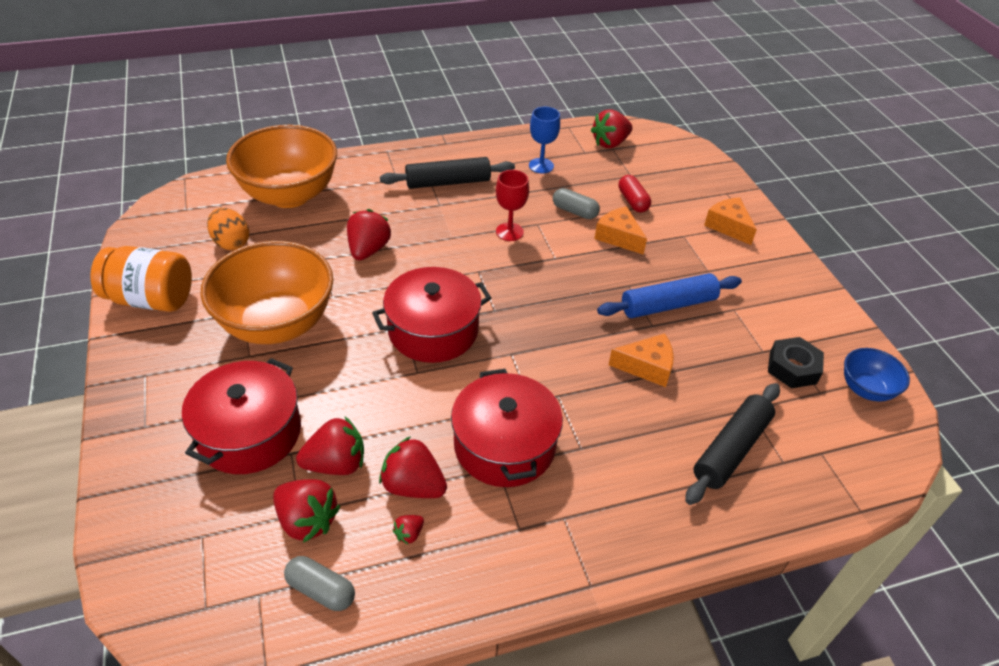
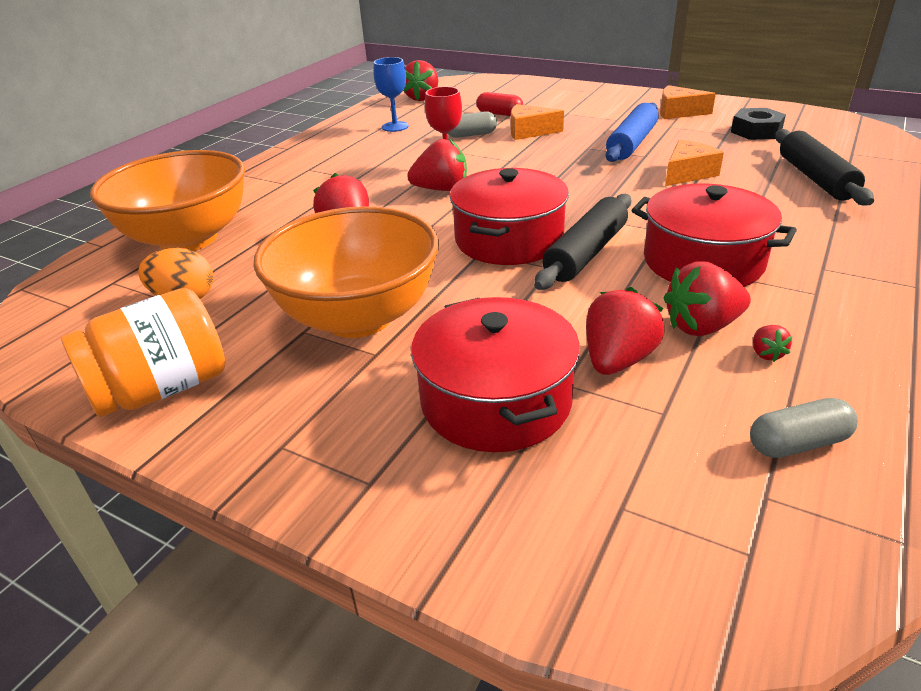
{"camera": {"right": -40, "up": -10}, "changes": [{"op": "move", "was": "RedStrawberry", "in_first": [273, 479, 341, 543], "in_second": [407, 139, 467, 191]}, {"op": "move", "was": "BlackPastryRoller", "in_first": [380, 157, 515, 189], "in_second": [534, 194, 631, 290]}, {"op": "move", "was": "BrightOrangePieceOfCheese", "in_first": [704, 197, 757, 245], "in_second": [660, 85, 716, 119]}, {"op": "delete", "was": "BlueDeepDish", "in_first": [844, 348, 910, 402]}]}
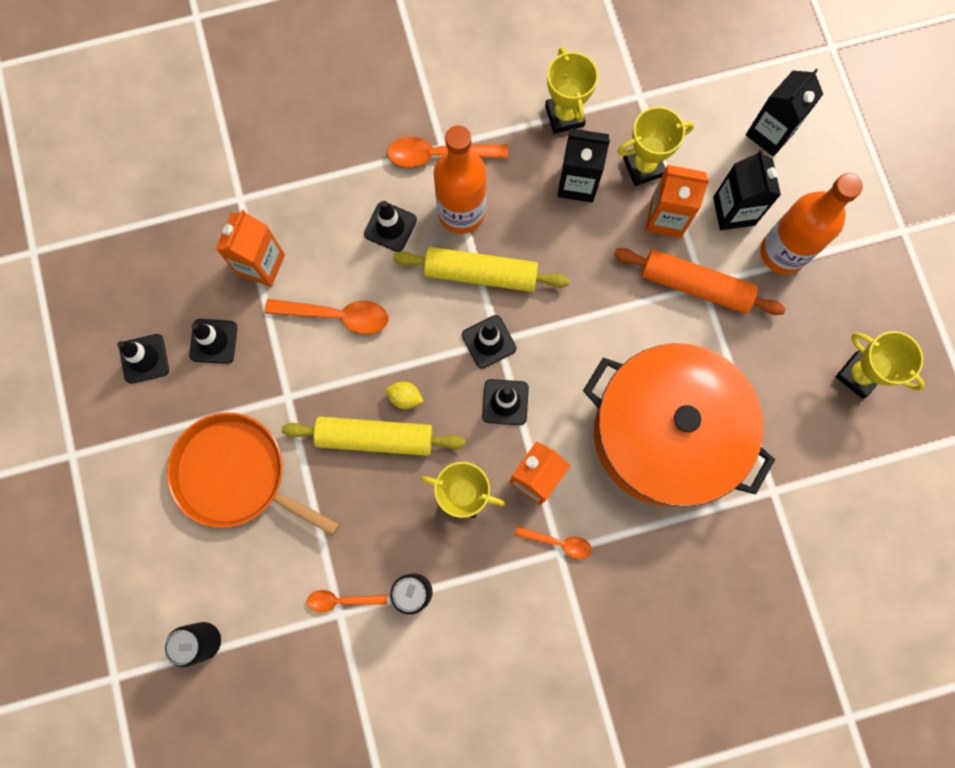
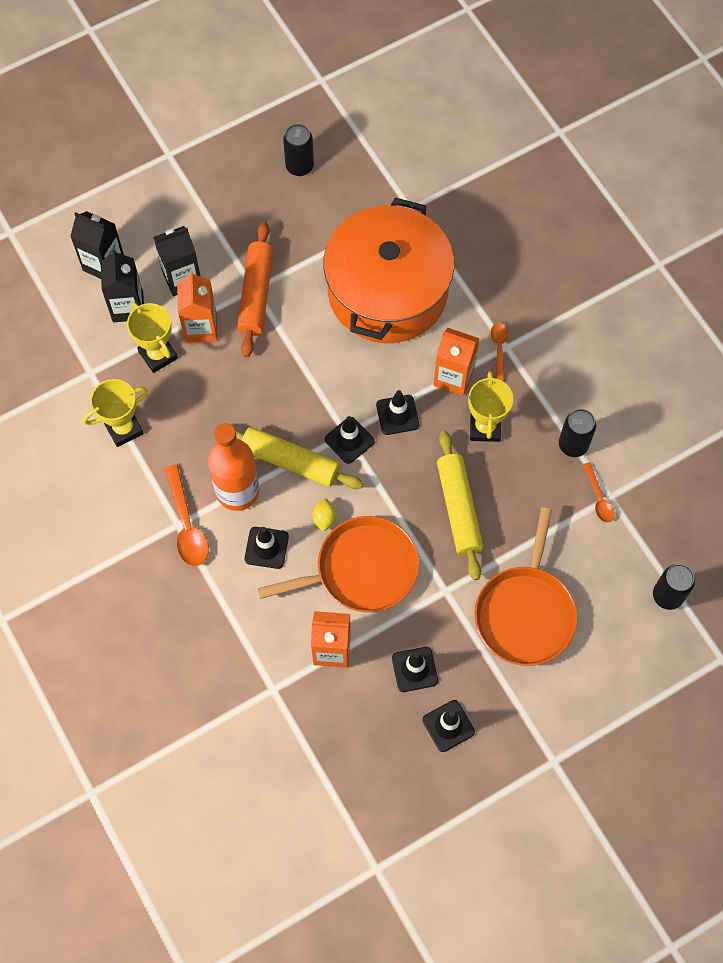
{"camera": {"right": -105, "up": -10}, "changes": [{"op": "replace", "was": "BrightOrangeSpoon", "now": "BrightOrangeSkillet", "in_first": [265, 299, 389, 334], "in_second": [258, 516, 419, 612]}, {"op": "move", "was": "BrightYellowToyLemon", "in_first": [386, 381, 424, 409], "in_second": [312, 498, 336, 531]}, {"op": "rotate", "was": "BrightYellowPastryRoller", "in_first": [393, 247, 569, 292], "in_second": [235, 427, 364, 489], "clockwise": -60}, {"op": "move", "was": "BlackCarton", "in_first": [557, 128, 610, 203], "in_second": [101, 249, 144, 322]}, {"op": "delete", "was": "BrightOrangeDrinkBottle", "in_first": [760, 173, 863, 274]}, {"op": "replace", "was": "BrightYellowPrizeCup", "now": "BlackSodaCan", "in_first": [836, 331, 925, 399], "in_second": [283, 124, 314, 176]}]}
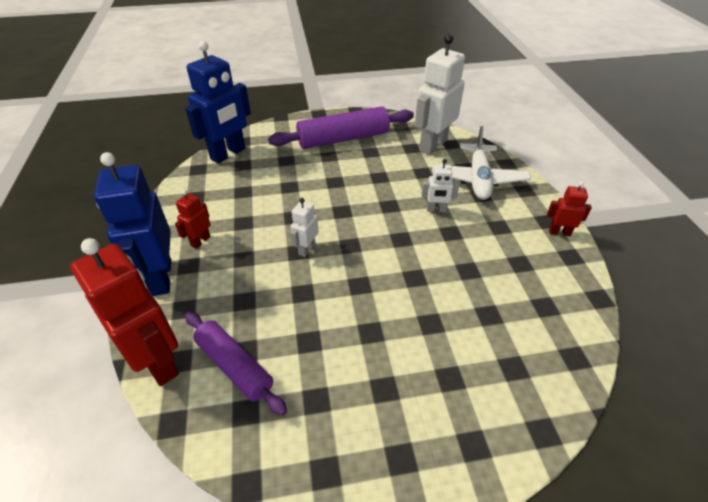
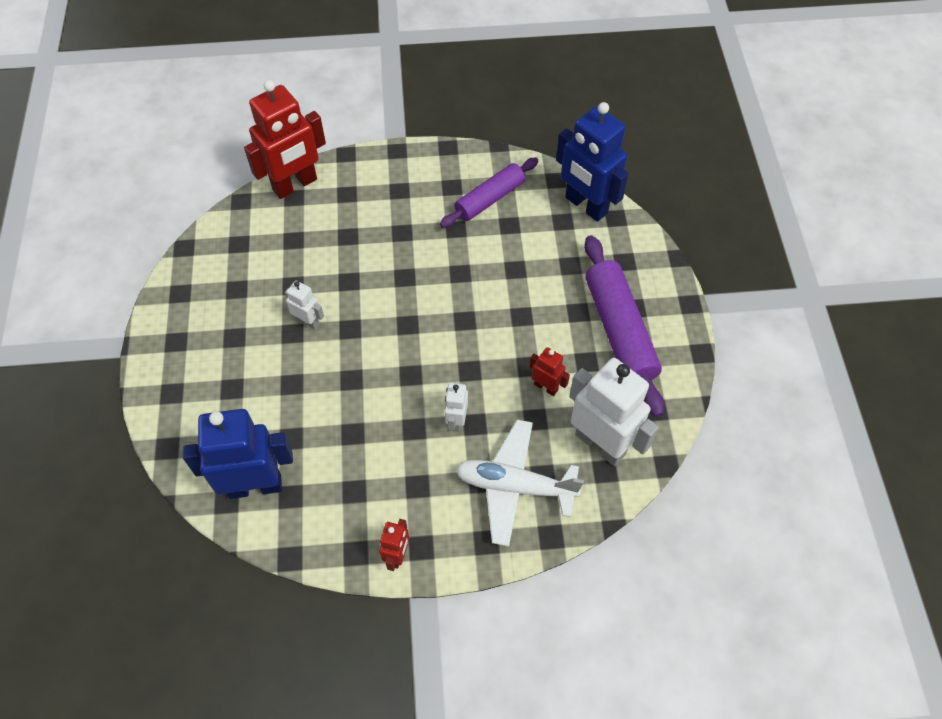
{"camera": {"right": 95, "up": 15}, "changes": [{"op": "move", "was": "BlueToyRobot", "in_first": [94, 152, 171, 296], "in_second": [183, 409, 293, 499]}, {"op": "move", "was": "RedToyRobot", "in_first": [175, 190, 211, 249], "in_second": [529, 347, 570, 396]}, {"op": "move", "was": "PurplePastryRoller", "in_first": [185, 311, 287, 416], "in_second": [440, 157, 538, 228]}, {"op": "move", "was": "WhiteToyRobot", "in_first": [291, 198, 318, 257], "in_second": [285, 281, 324, 330]}]}
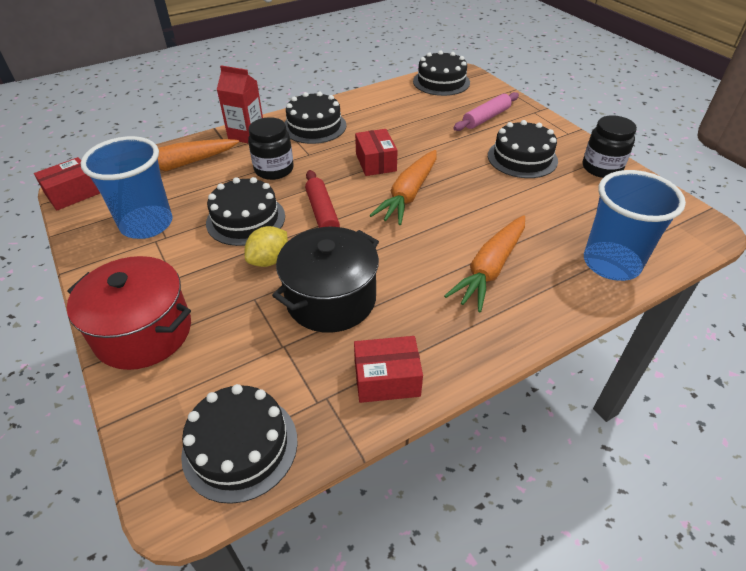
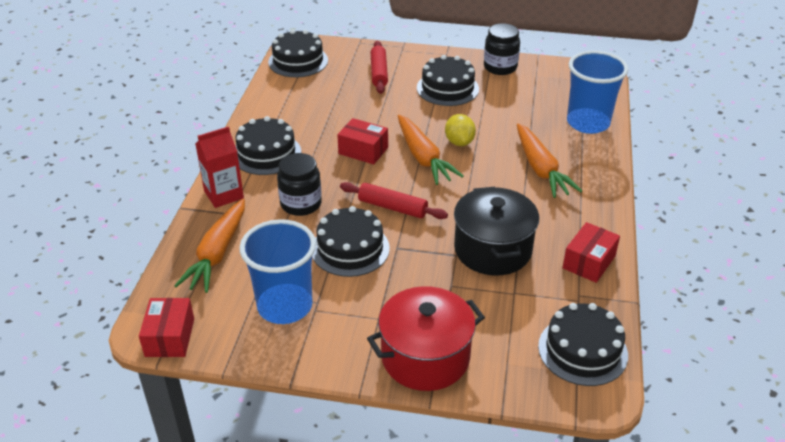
{"camera": {"right": -50, "up": -5}, "changes": [{"op": "move", "was": "BrightYellowToyLemon", "in_first": [245, 226, 288, 267], "in_second": [445, 114, 476, 146]}, {"op": "recolor", "was": "PinkPastryRoller", "now": "RedPastryRoller", "in_first": [454, 92, 519, 131], "in_second": [371, 41, 388, 94]}]}
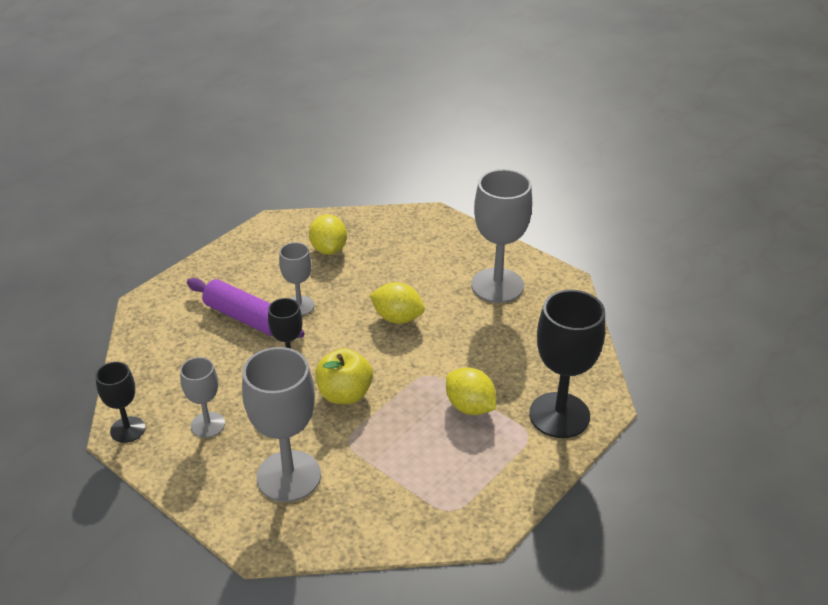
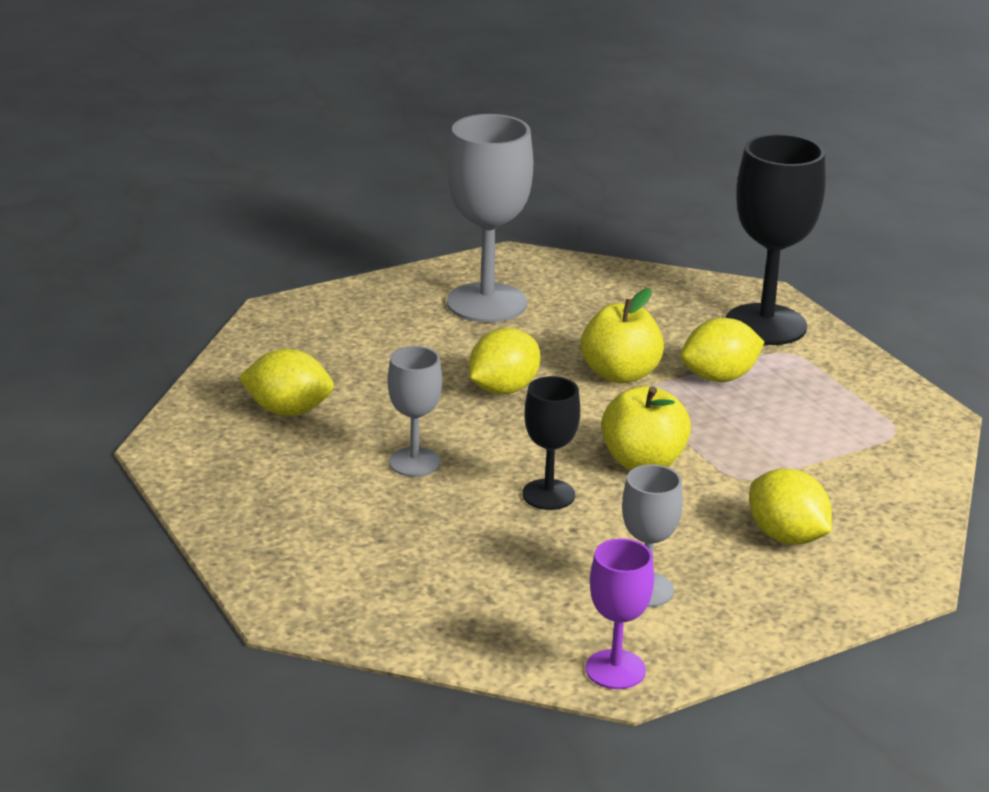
{"camera": {"right": -70, "up": -10}, "changes": [{"op": "recolor", "was": "BlackWineGlass", "now": "PurpleWineGlass", "in_first": [95, 362, 145, 443], "in_second": [585, 539, 654, 689]}, {"op": "delete", "was": "PurplePastryRoller", "in_first": [187, 278, 305, 338]}, {"op": "replace", "was": "GreyWineGlass", "now": "BrightYellowToyLemon", "in_first": [242, 347, 321, 502], "in_second": [749, 468, 832, 545]}, {"op": "insert", "now": "BrightYellowToyApple", "in_second": [581, 288, 664, 383]}]}
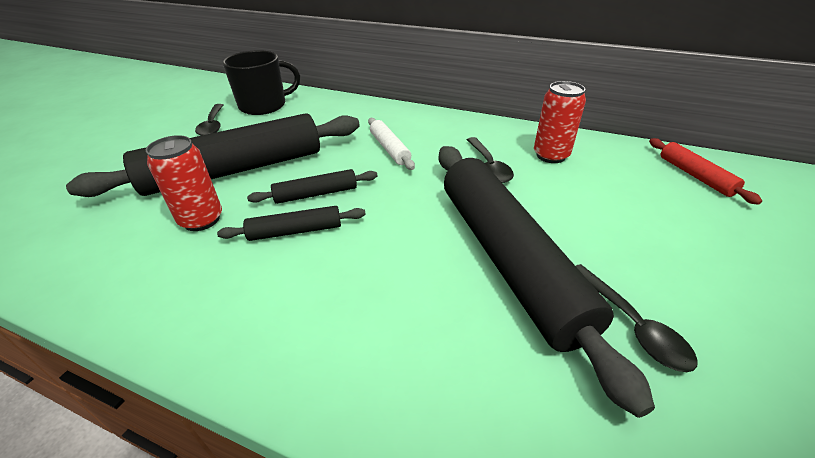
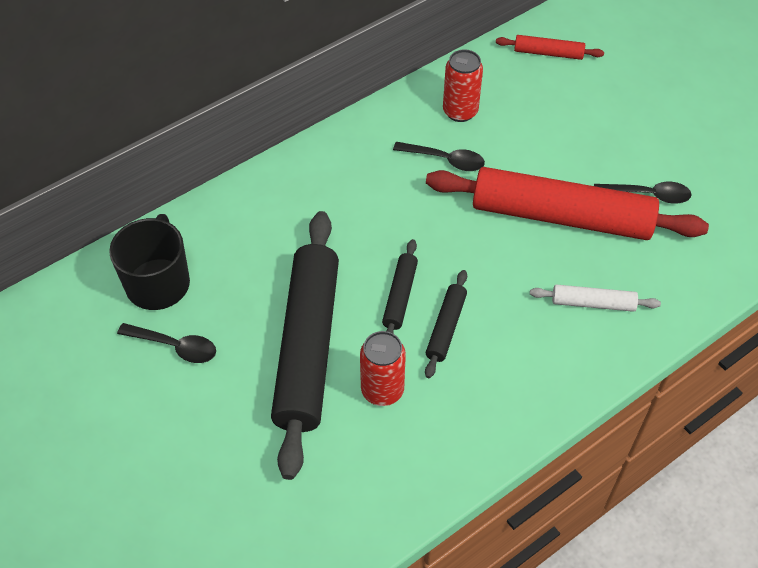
{"camera": {"right": -60, "up": 15}, "changes": [{"op": "move", "was": "WhitePastryRoller", "in_first": [368, 118, 415, 170], "in_second": [530, 284, 661, 312]}, {"op": "recolor", "was": "BlackPastryRoller", "now": "RedPastryRoller", "in_first": [439, 146, 655, 418], "in_second": [426, 167, 709, 240]}]}
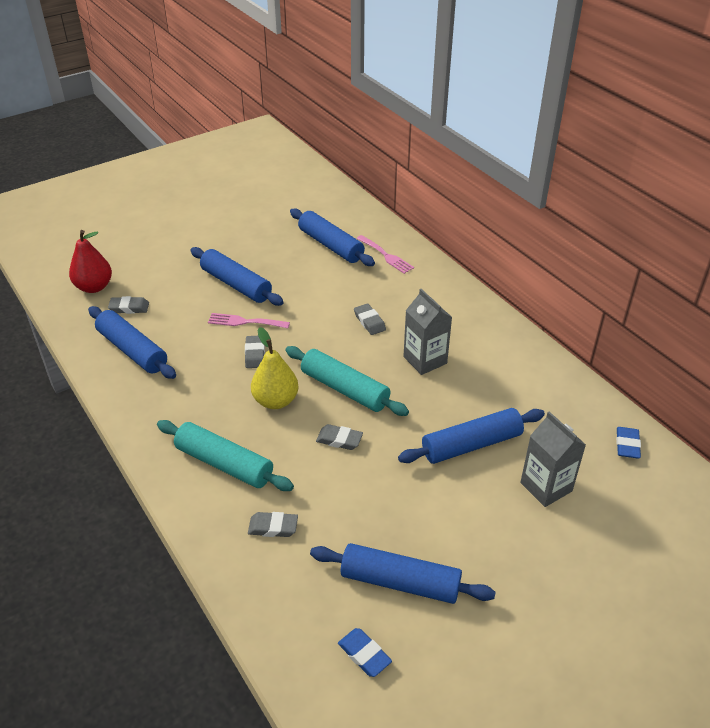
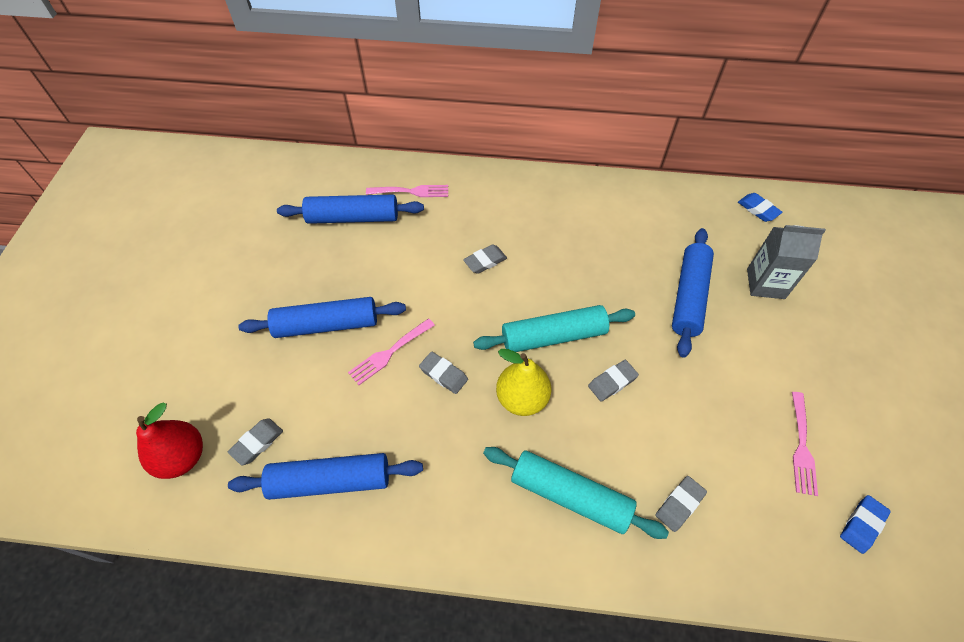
{"camera": {"right": -50, "up": 15}, "changes": [{"op": "rotate", "was": "TealPastryRoller", "in_first": [157, 420, 294, 491], "in_second": [483, 447, 669, 539], "clockwise": 45}, {"op": "replace", "was": "BluePastryRoller", "now": "PinkDinnerFork", "in_first": [310, 543, 496, 604], "in_second": [792, 392, 818, 496]}, {"op": "rotate", "was": "BluePencilEraser", "in_first": [338, 628, 392, 677], "in_second": [840, 495, 891, 554], "clockwise": -45}, {"op": "rotate", "was": "GreyPencilEraser", "in_first": [354, 304, 386, 335], "in_second": [463, 244, 507, 274], "clockwise": -45}, {"op": "delete", "was": "GreyCarton", "in_first": [403, 289, 452, 375]}]}
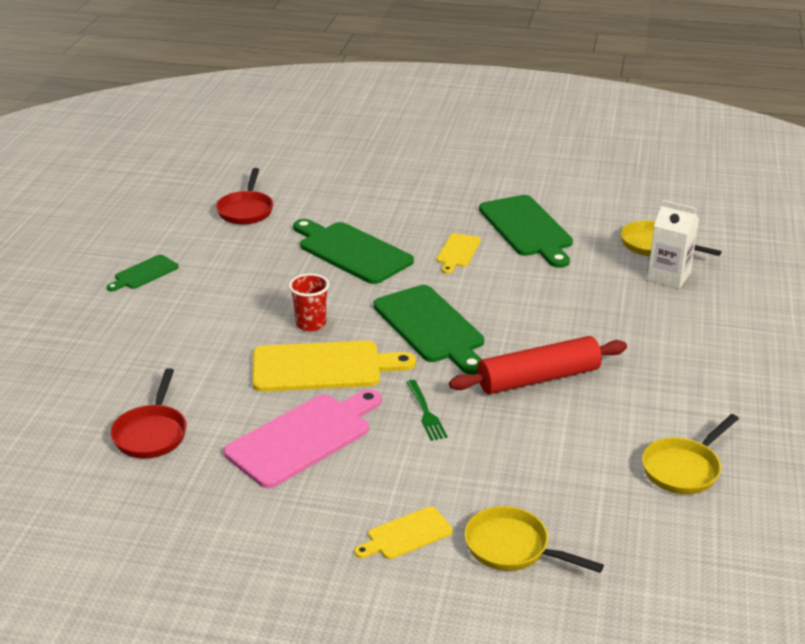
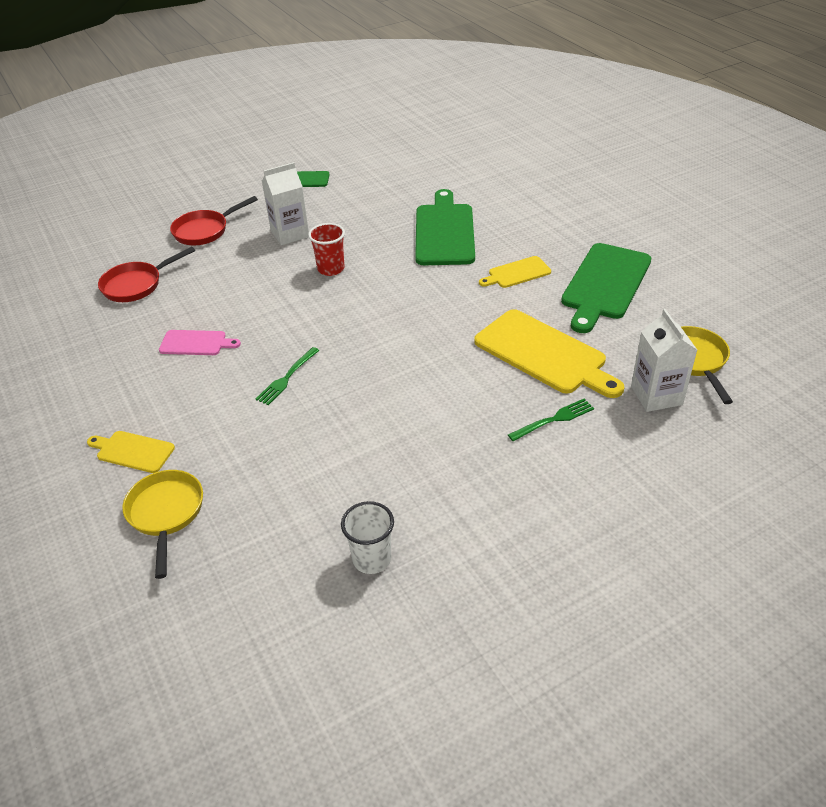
{"camera": {"right": 50, "up": 10}, "changes": [{"op": "move", "was": "RedSkillet", "in_first": [216, 168, 273, 225], "in_second": [170, 196, 258, 245]}, {"op": "resize", "was": "PinkCuttingBoard", "in_first": [224, 389, 382, 488], "in_second": [159, 330, 241, 355], "ratio": 0.52}, {"op": "move", "was": "BrightYellowCuttingBoard", "in_first": [252, 341, 416, 392], "in_second": [474, 309, 624, 398]}, {"op": "delete", "was": "GreenCuttingBoard", "in_first": [373, 285, 484, 375]}, {"op": "delete", "was": "RedPastryRoller", "in_first": [449, 336, 627, 394]}, {"op": "replace", "was": "BrightYellowSkillet", "now": "WhiteTumbler", "in_first": [642, 414, 739, 494], "in_second": [341, 501, 394, 574]}, {"op": "insert", "now": "WhiteCarton", "in_second": [262, 162, 309, 245]}, {"op": "insert", "now": "GreenDinnerFork", "in_second": [508, 399, 594, 441]}]}
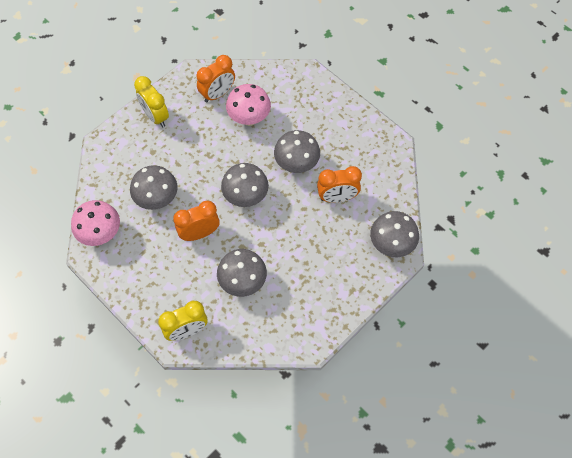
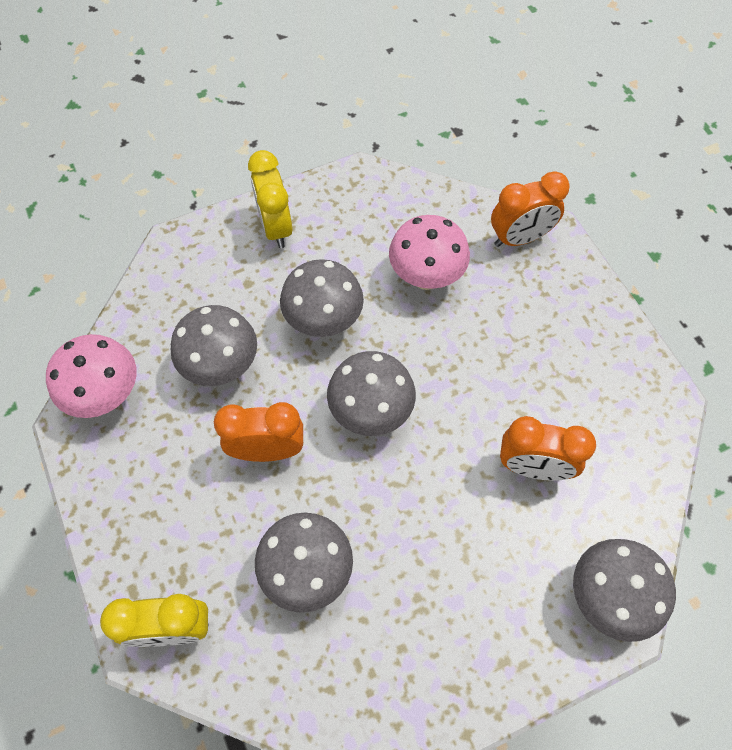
{"camera": {"right": 20, "up": 0}, "changes": [{"op": "move", "was": "BrightOrangeClock", "in_first": [196, 55, 235, 103], "in_second": [491, 171, 570, 247]}, {"op": "move", "was": "GreyMushroom", "in_first": [274, 130, 320, 173], "in_second": [280, 259, 364, 337]}]}
